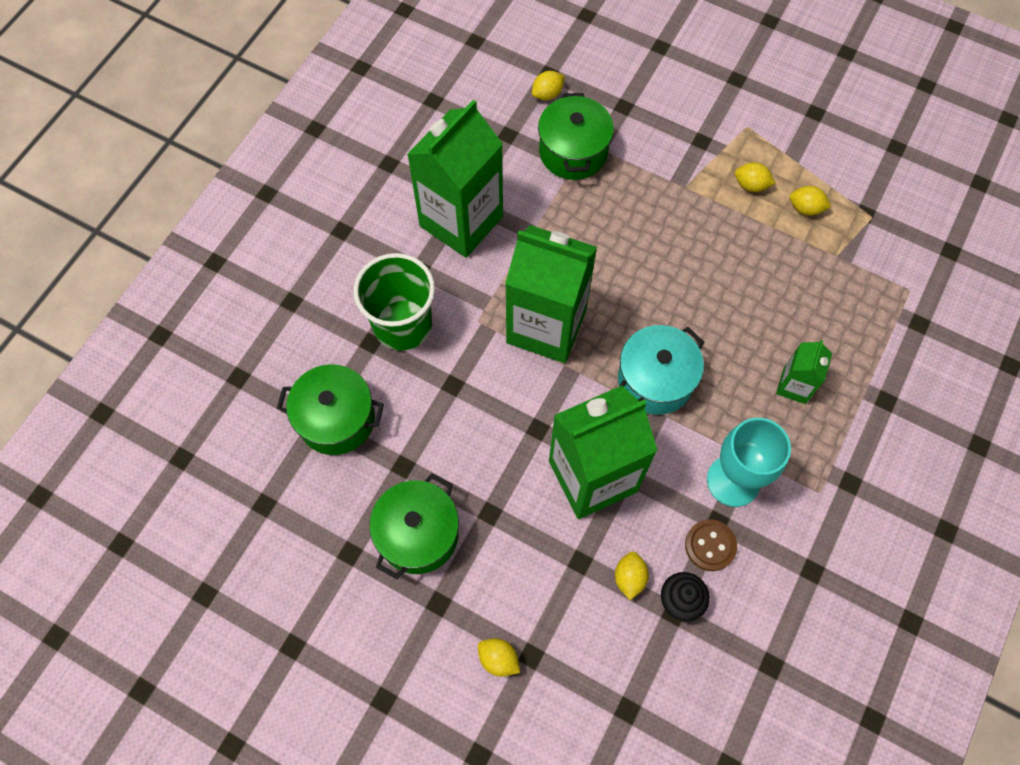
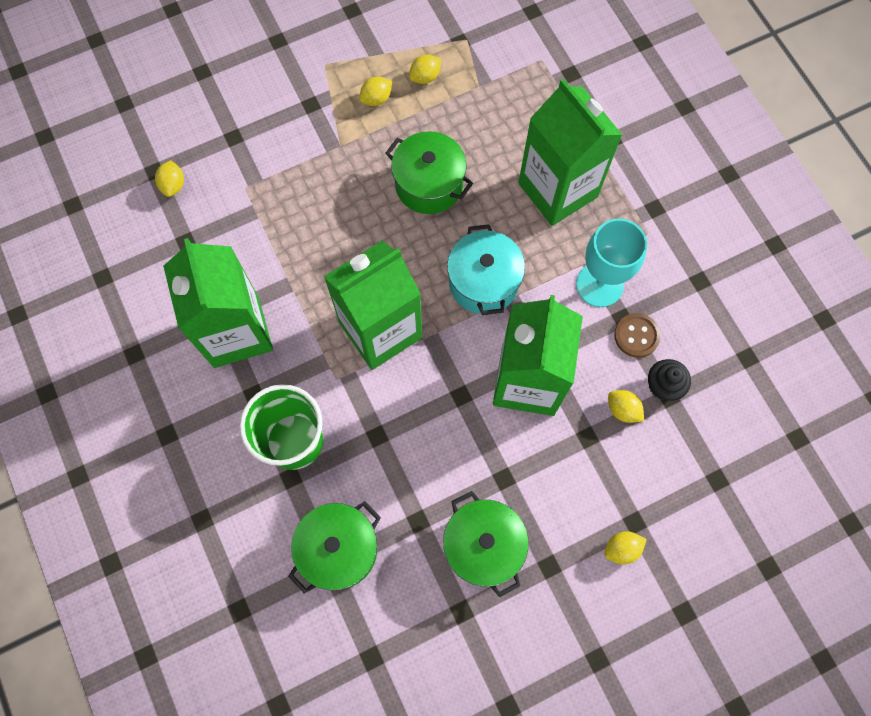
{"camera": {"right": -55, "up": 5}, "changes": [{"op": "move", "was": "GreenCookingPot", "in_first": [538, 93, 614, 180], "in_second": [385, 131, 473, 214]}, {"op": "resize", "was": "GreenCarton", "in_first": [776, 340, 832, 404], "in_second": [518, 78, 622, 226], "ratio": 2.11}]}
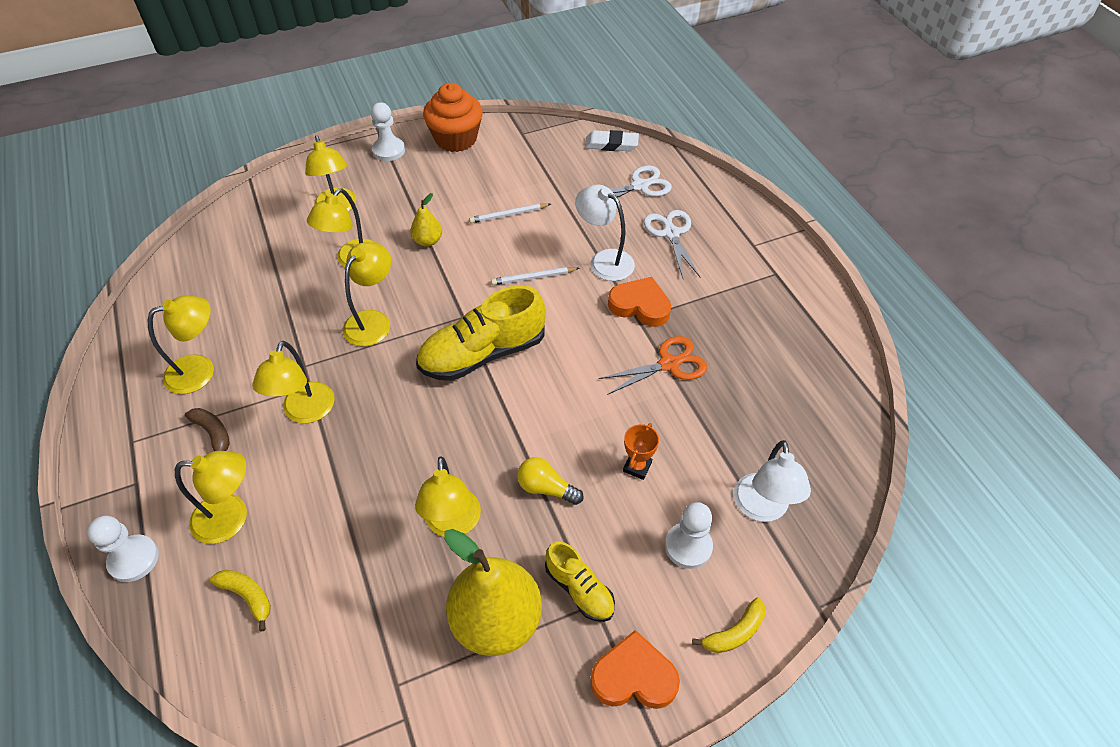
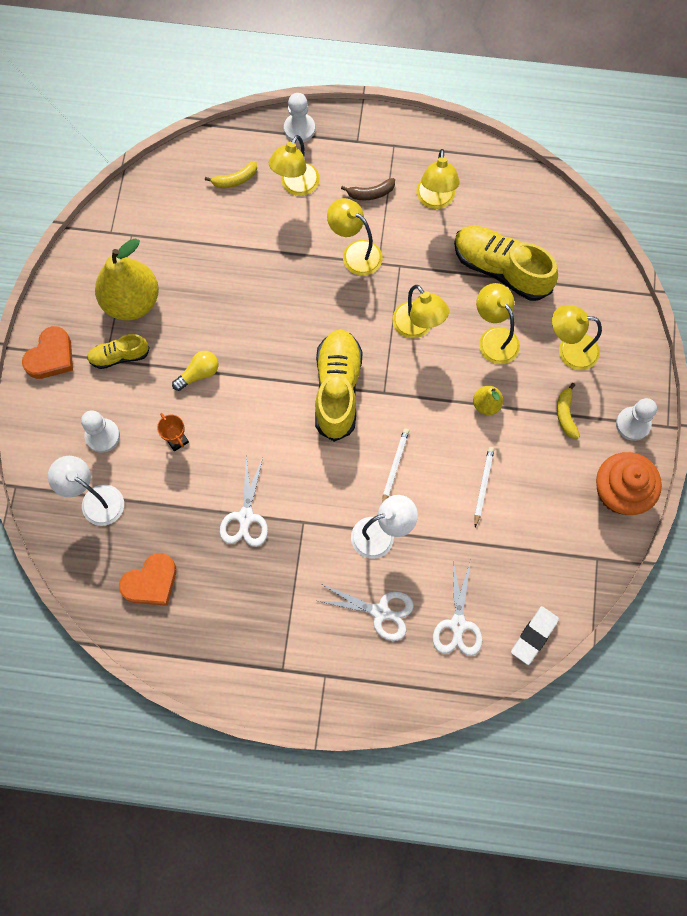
{"camera": {"right": 120, "up": 20}, "changes": [{"op": "delete", "was": "BrightYellowDeskLamp", "in_first": [415, 456, 481, 537]}, {"op": "recolor", "was": "BrightOrangePairOfScissors", "now": "WhitePairOfScissors", "in_first": [599, 336, 707, 395], "in_second": [220, 456, 268, 547]}, {"op": "move", "was": "BrightOrangeHeart", "in_first": [608, 277, 671, 327], "in_second": [119, 553, 176, 606]}, {"op": "move", "was": "BrightYellowBanana", "in_first": [692, 598, 765, 653], "in_second": [557, 383, 580, 439]}, {"op": "insert", "now": "BrightYellowSneaker", "in_second": [454, 226, 558, 301]}]}
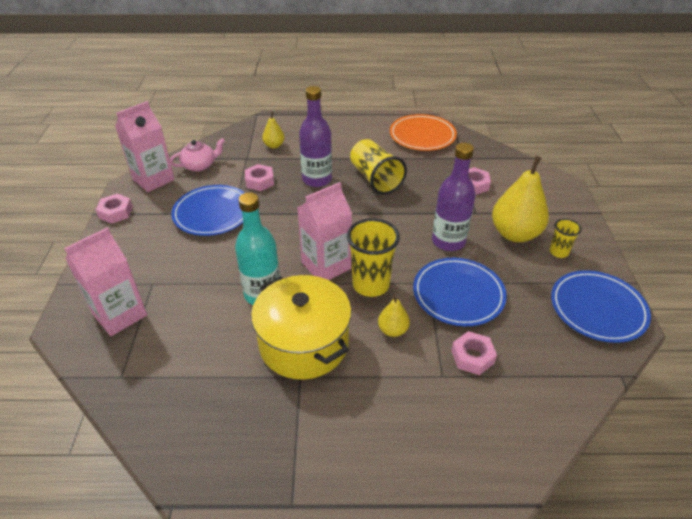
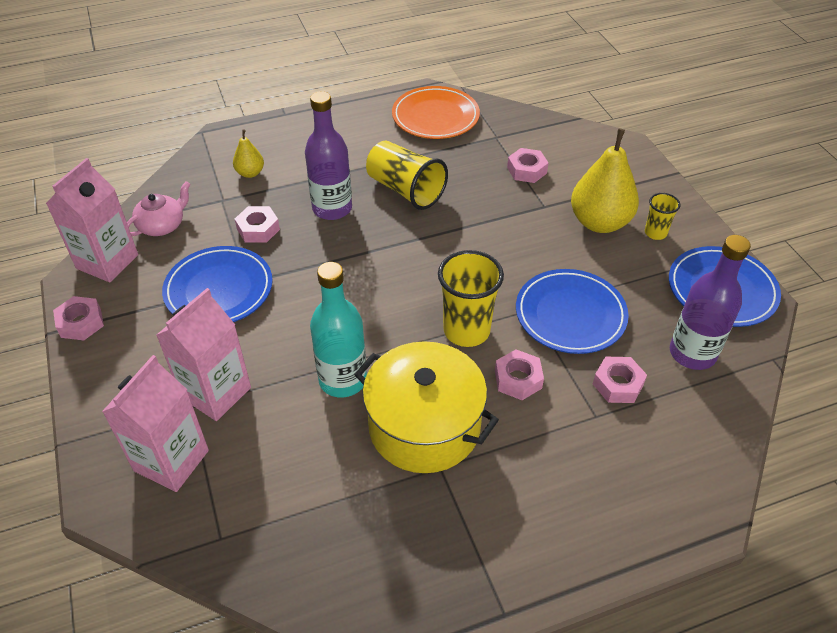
{"camera": {"right": -20, "up": 5}, "changes": [{"op": "move", "was": "PinkCarton", "in_first": [297, 182, 352, 280], "in_second": [156, 288, 251, 421]}, {"op": "replace", "was": "BrightYellowPearFruit", "now": "PinkNut", "in_first": [378, 295, 410, 337], "in_second": [495, 349, 544, 400]}, {"op": "move", "was": "PurpleDrinkBottle", "in_first": [432, 143, 475, 251], "in_second": [670, 235, 751, 370]}]}
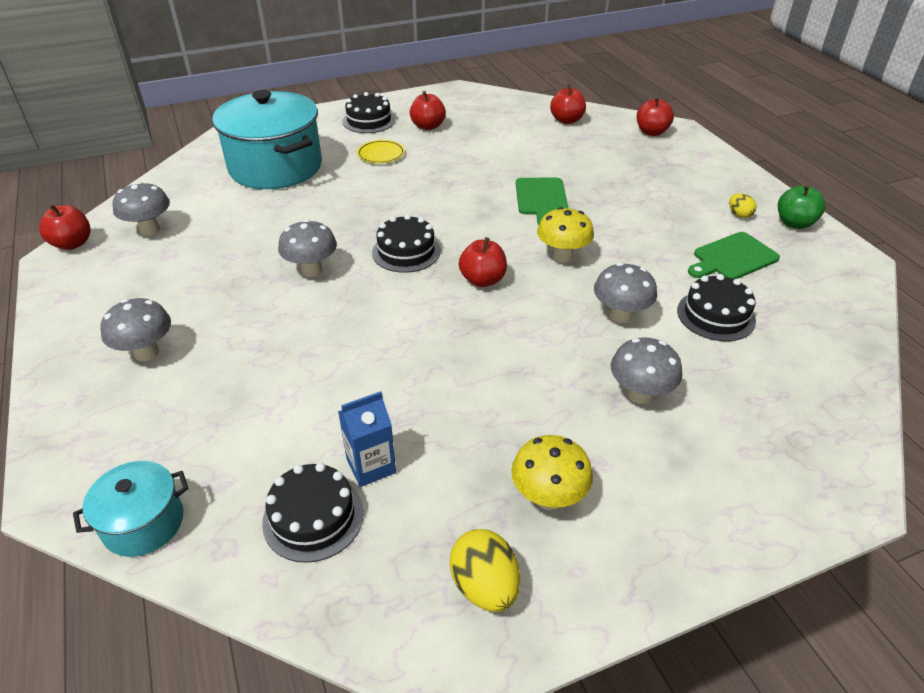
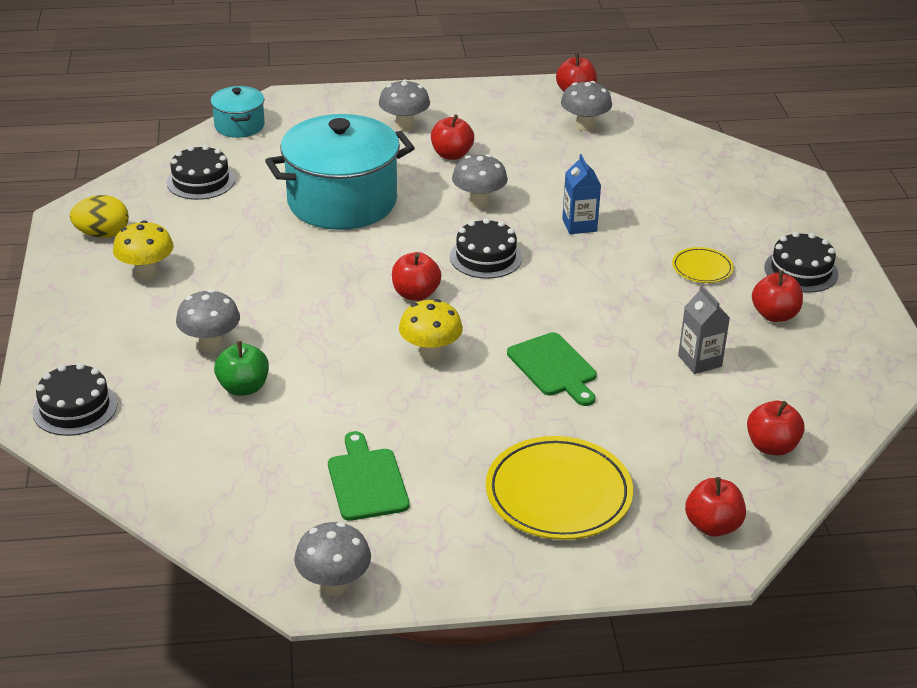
{"camera": {"right": 105, "up": -5}, "changes": [{"op": "move", "was": "TealCookingPot", "in_first": [212, 90, 322, 189], "in_second": [265, 114, 415, 230]}, {"op": "move", "was": "BlueCarton", "in_first": [338, 391, 396, 487], "in_second": [562, 154, 601, 234]}, {"op": "rotate", "was": "GreenCuttingBoard", "in_first": [516, 178, 568, 225], "in_second": [507, 332, 597, 406], "clockwise": -135}, {"op": "move", "was": "GreyMushroom", "in_first": [594, 263, 657, 323], "in_second": [294, 522, 371, 595]}, {"op": "move", "was": "BlackCake", "in_first": [677, 274, 756, 341], "in_second": [32, 363, 117, 436]}, {"op": "delete", "was": "BrightYellowEgg", "in_first": [729, 193, 756, 218]}, {"op": "move", "was": "GreenToyApple", "in_first": [778, 184, 825, 229], "in_second": [214, 341, 269, 396]}, {"op": "insert", "now": "RedToyApple", "in_second": [431, 114, 474, 160]}, {"op": "insert", "now": "BrightYellowPlate", "in_second": [486, 436, 633, 540]}, {"op": "insert", "now": "GreyCarton", "in_second": [678, 285, 730, 374]}]}
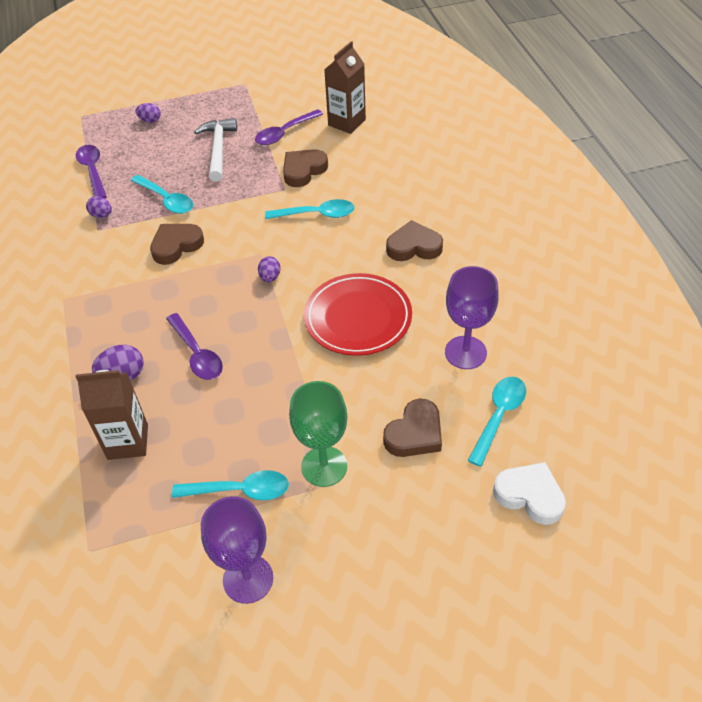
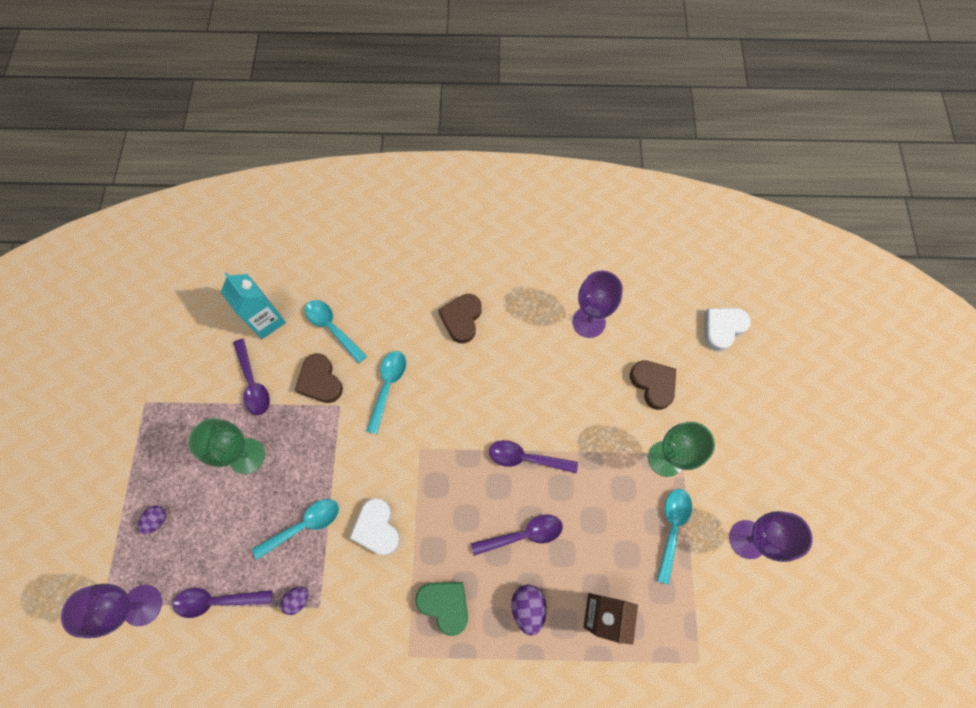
{"camera": {"right": -75, "up": 20}, "changes": [{"op": "recolor", "was": "BrownHeart", "now": "WhiteHeart", "in_first": [150, 224, 204, 265], "in_second": [349, 498, 400, 555]}, {"op": "replace", "was": "WhiteClawHammer", "now": "GreenWineGlass", "in_first": [194, 118, 237, 182], "in_second": [189, 418, 265, 474]}, {"op": "delete", "was": "PurpleEgg", "in_first": [258, 256, 281, 282]}, {"op": "delete", "was": "RedPlate", "in_first": [304, 273, 412, 356]}, {"op": "recolor", "was": "BrownCarton", "now": "TealCarton", "in_first": [324, 41, 366, 134], "in_second": [221, 273, 286, 339]}, {"op": "move", "was": "TealSpoon", "in_first": [467, 377, 526, 467], "in_second": [305, 300, 367, 363]}, {"op": "insert", "now": "PurpleWineGlass", "in_second": [61, 584, 162, 638]}, {"op": "insert", "now": "GreenHeart", "in_second": [415, 582, 468, 636]}, {"op": "insert", "now": "PurpleSpoon", "in_second": [489, 440, 578, 473]}]}
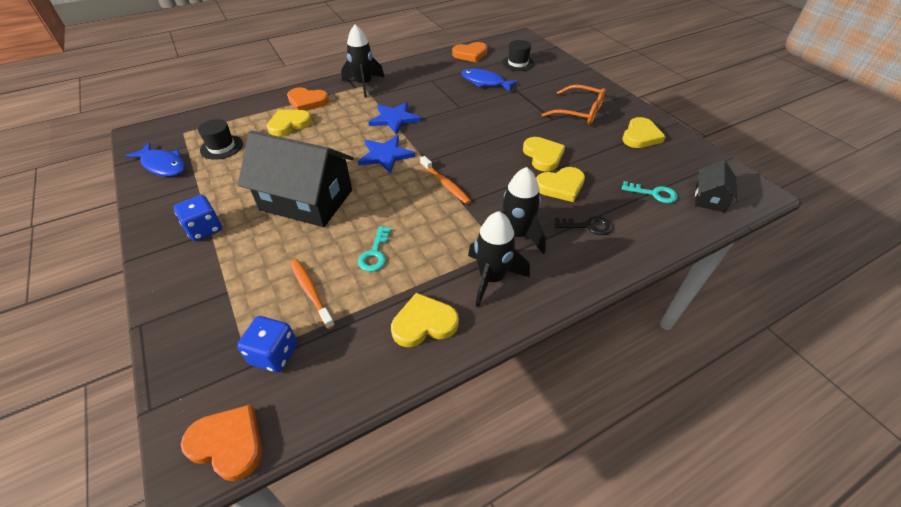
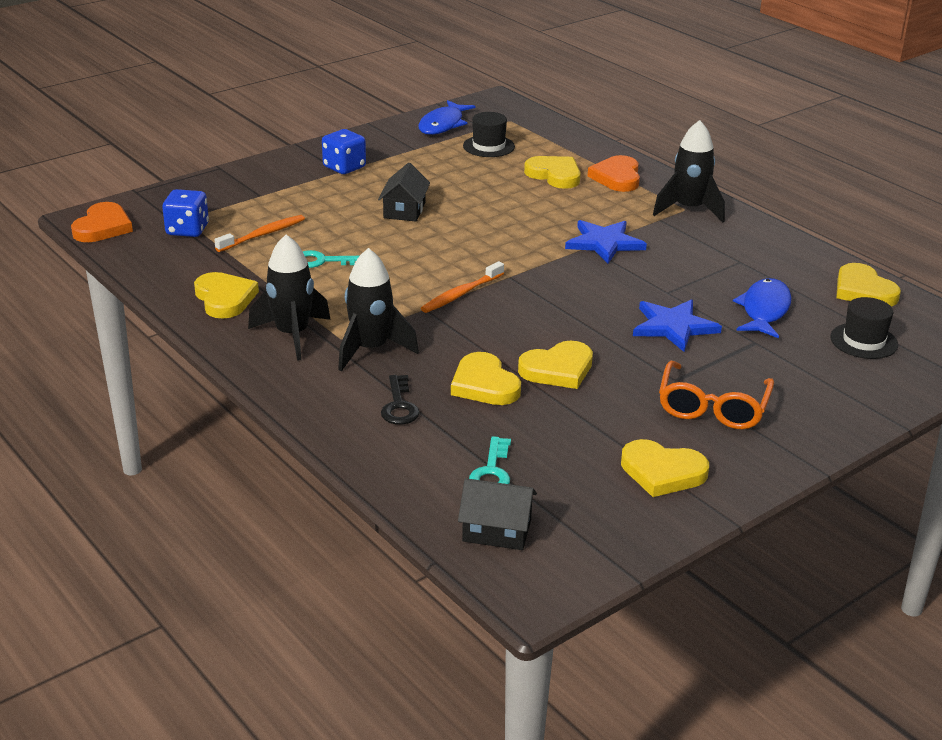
{"camera": {"right": 80, "up": -15}, "changes": [{"op": "resize", "was": "BlackToyHouse", "in_first": [238, 131, 354, 227], "in_second": [378, 163, 430, 221], "ratio": 0.48}, {"op": "move", "was": "BlueStarShape", "in_first": [358, 135, 415, 174], "in_second": [633, 299, 722, 352]}, {"op": "recolor", "was": "BrightOrangeHeart", "now": "BrightYellowHeart", "in_first": [452, 42, 488, 62], "in_second": [836, 263, 901, 307]}]}
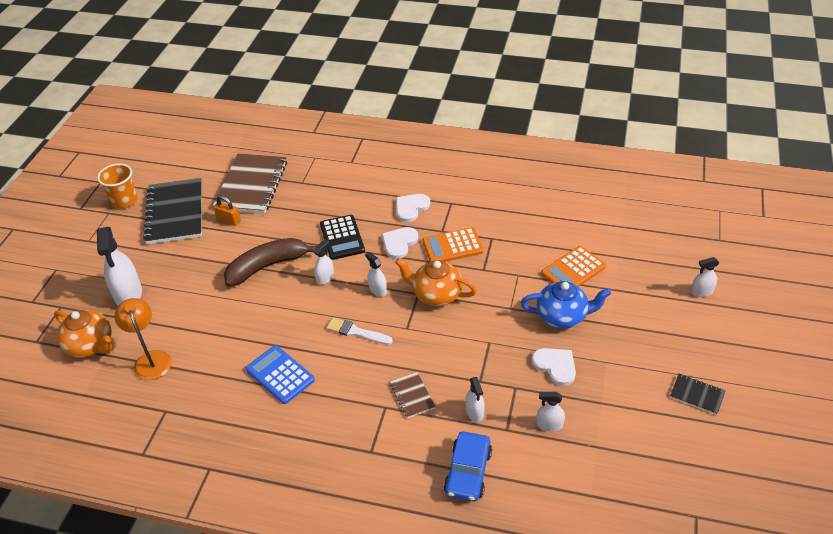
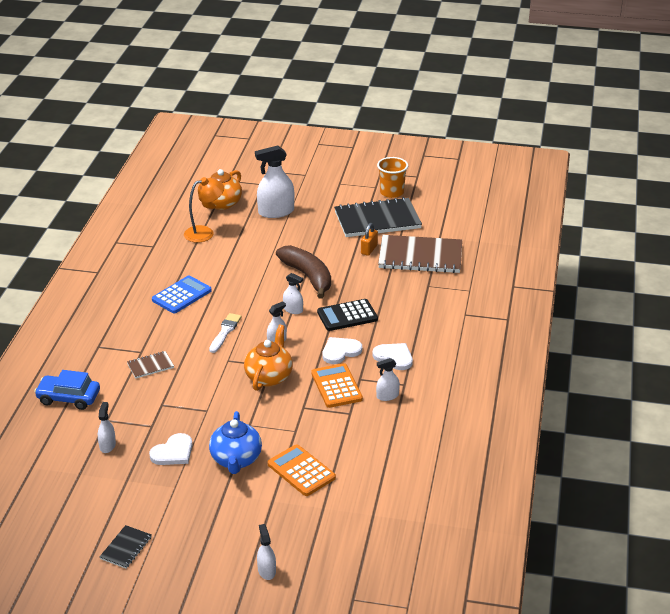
{"camera": {"right": 85, "up": -10}, "changes": [{"op": "rotate", "was": "WhiteHeart", "in_first": [382, 227, 418, 259], "in_second": [322, 337, 362, 364], "clockwise": -60}, {"op": "move", "was": "WhiteSprayCleaner", "in_first": [466, 377, 485, 422], "in_second": [376, 358, 400, 401]}]}
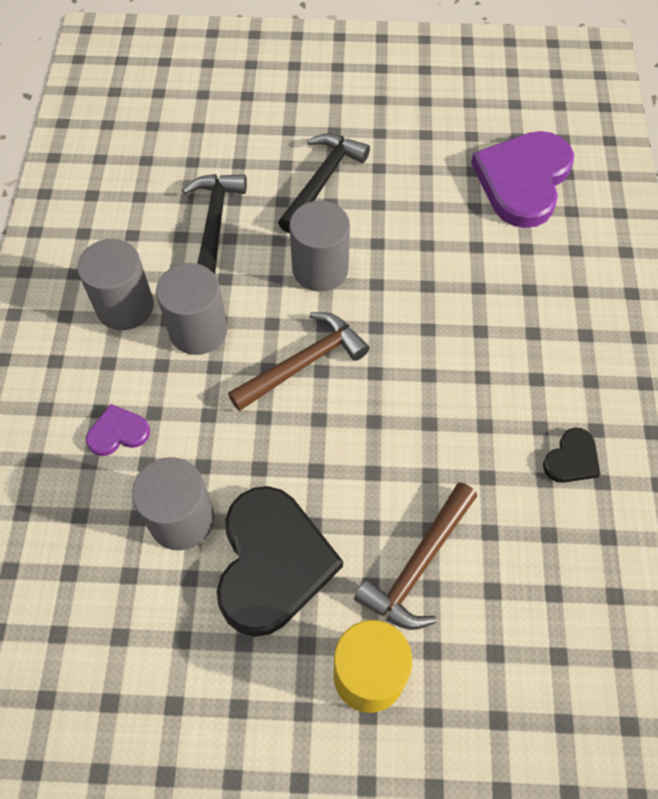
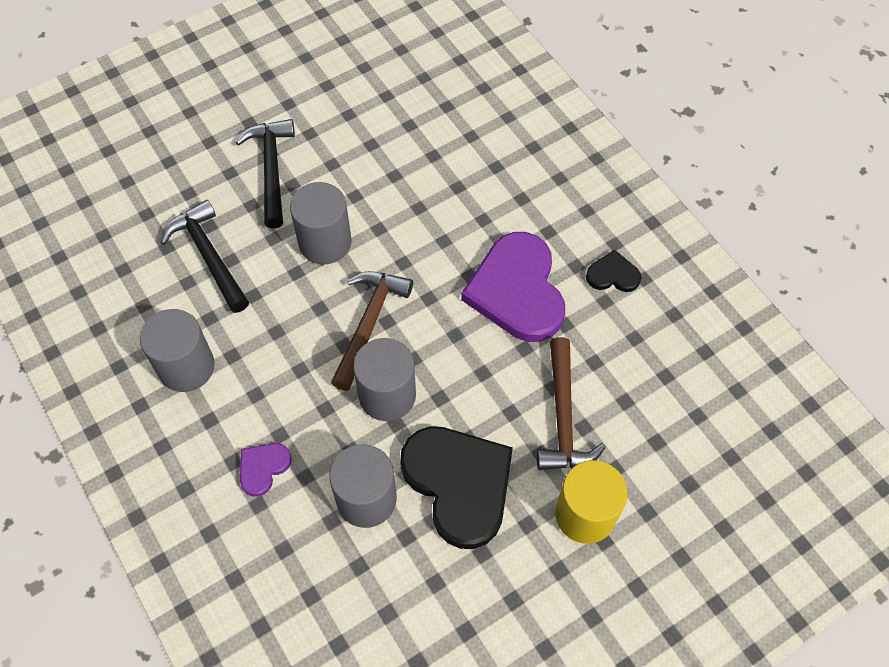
{"camera": {"right": -35, "up": 0}, "changes": [{"op": "move", "was": "GreyCylinder", "in_first": [156, 263, 227, 355], "in_second": [353, 338, 416, 421]}, {"op": "move", "was": "PurpleHeart", "in_first": [471, 131, 574, 228], "in_second": [461, 232, 565, 342]}, {"op": "rotate", "was": "BlackHeart", "in_first": [543, 428, 600, 483], "in_second": [586, 250, 641, 292], "clockwise": -90}]}
